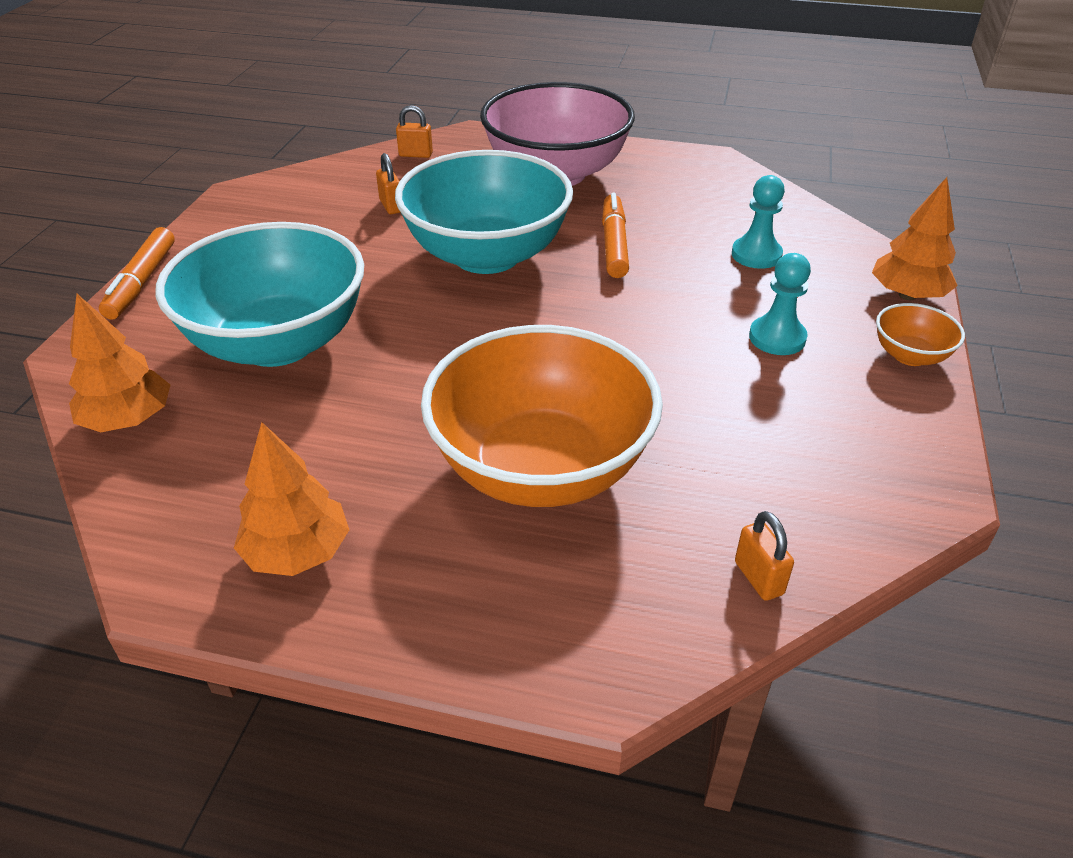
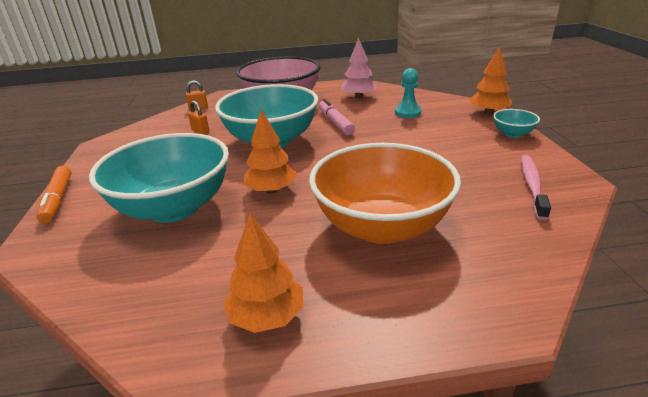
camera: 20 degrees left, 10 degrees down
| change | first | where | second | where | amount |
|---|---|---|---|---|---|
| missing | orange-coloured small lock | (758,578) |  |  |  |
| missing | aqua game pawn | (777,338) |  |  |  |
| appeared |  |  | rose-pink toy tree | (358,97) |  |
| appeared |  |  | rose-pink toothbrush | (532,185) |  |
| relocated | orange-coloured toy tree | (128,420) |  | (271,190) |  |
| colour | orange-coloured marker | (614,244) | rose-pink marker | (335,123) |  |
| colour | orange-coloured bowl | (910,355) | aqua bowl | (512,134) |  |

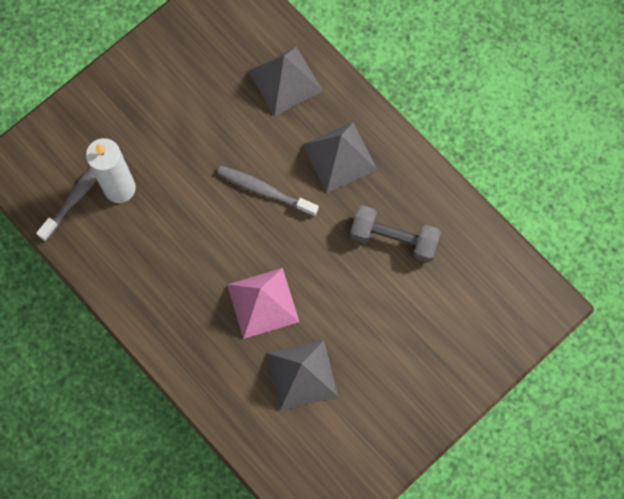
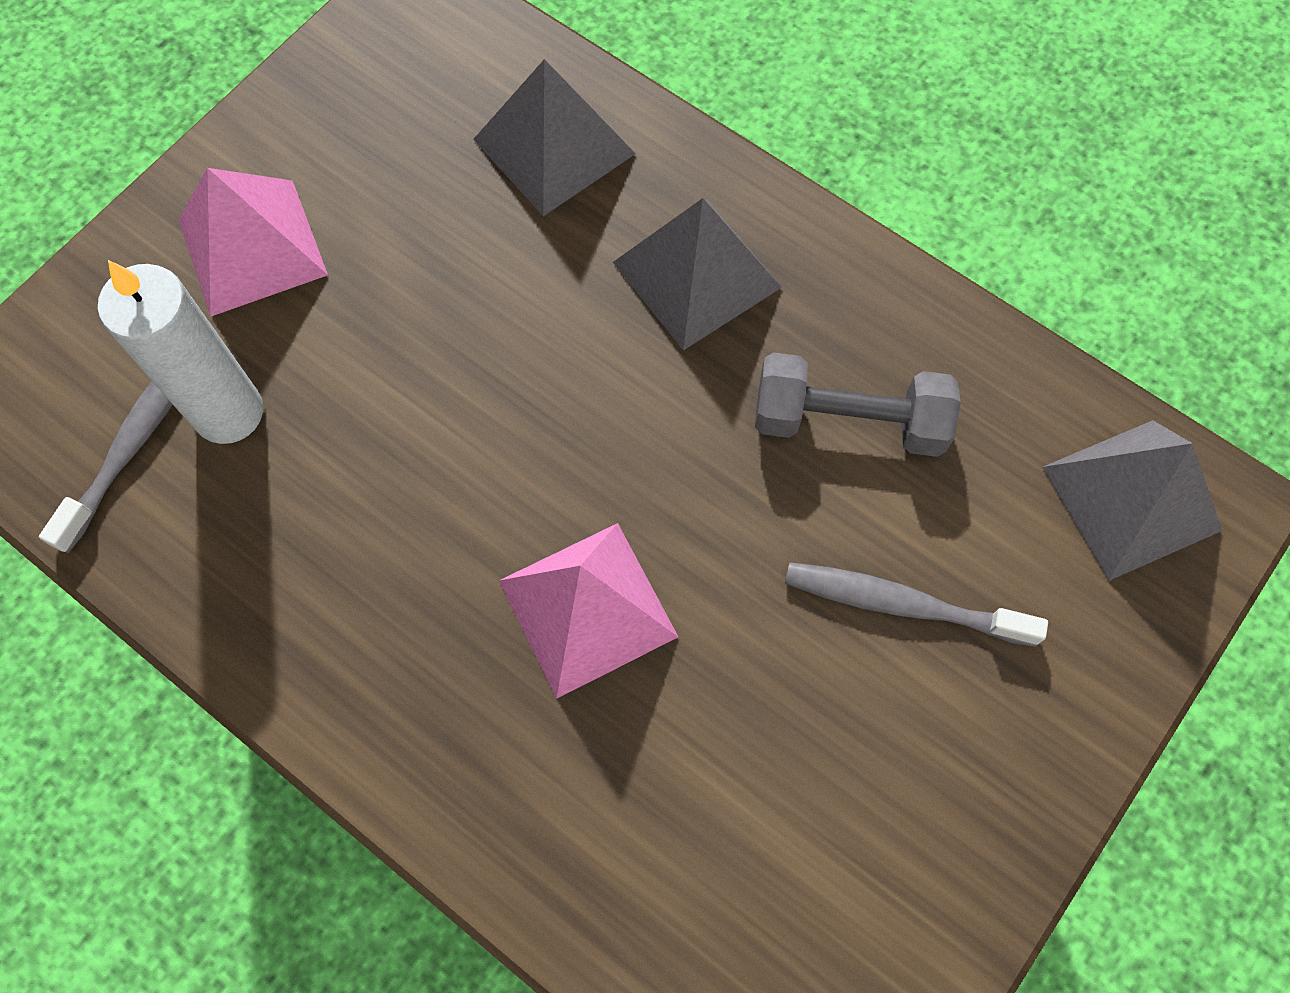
camera: 10 degrees left, 5 degrees down
| change | first | where | second | where | amount |
|---|---|---|---|---|---|
| appeared |  |  | rose-pink pyramid shape | (252,247) |  |
| relocated | gray toothbrush | (265,190) |  | (902,604) |  |
| relocated | gray pyramid shape | (302,374) |  | (1131,498) |  |

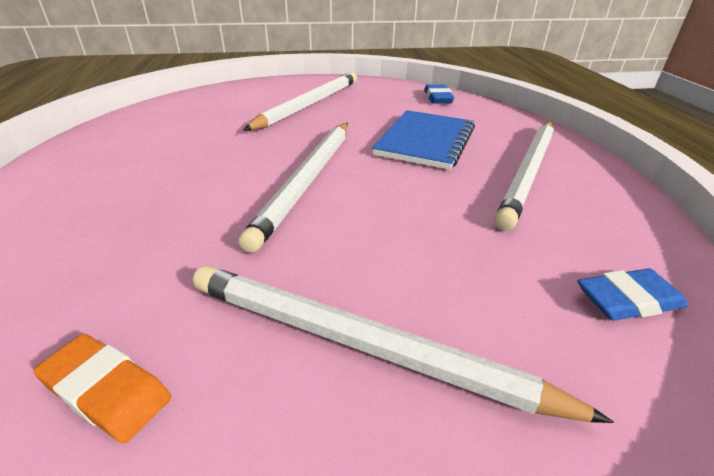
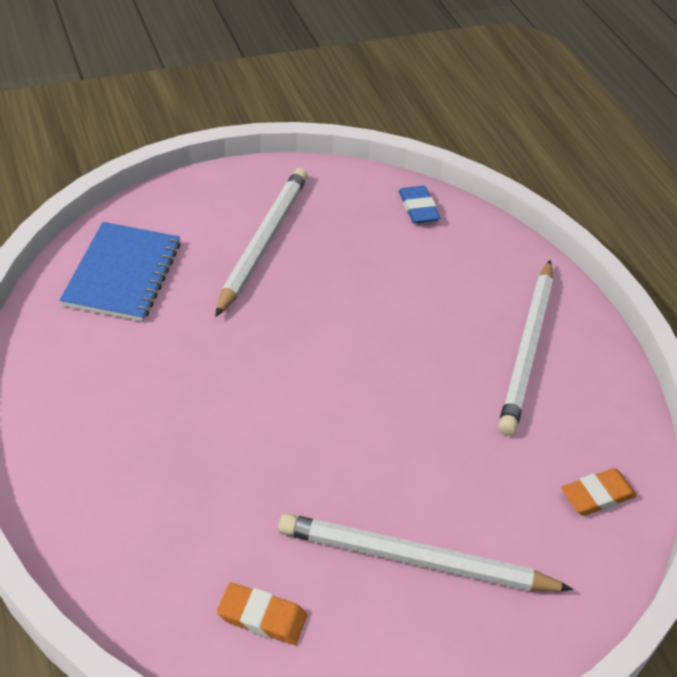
camera: 15 degrees left, 10 degrees up
| change | first | where | second | where | amount |
|---|---|---|---|---|---|
| missing | pure white lead pencil | (307,180) |  |  |  |
| relocated | royal blue notepad | (425,141) |  | (123,274) |  |
| colour | royal blue eraser | (627,300) | orange-coloured eraser | (597,495) |  |

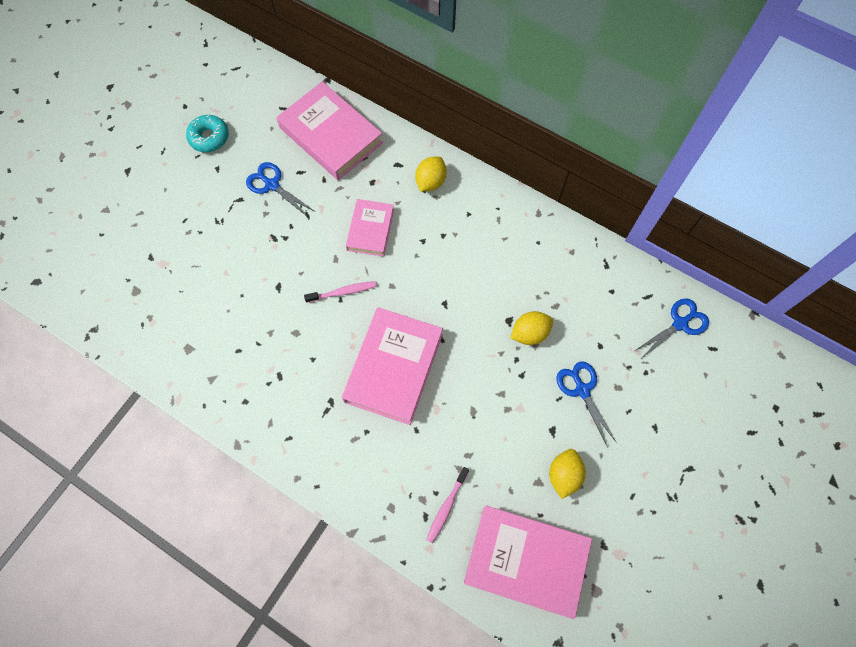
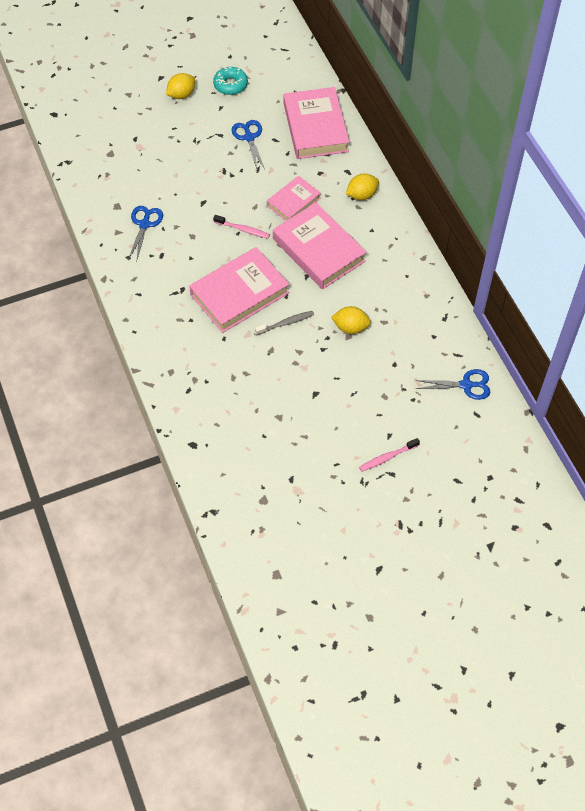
camera: 35 degrees right, 10 degrees down
| change | first | where | second | where | amount |
|---|---|---|---|---|---|
| appeared |  |  | gray toothbrush | (286,323) |  |
| relocated | rose-pink toothbrush | (446,507) |  | (387,457) |  |
| relocated | rose-pink hardback | (526,561) |  | (318,250) |  |
| relocated | yellow toy lemon | (564,475) |  | (181,95) |  |
| relocated | royal blue shears | (582,390) |  | (144,224) |  |

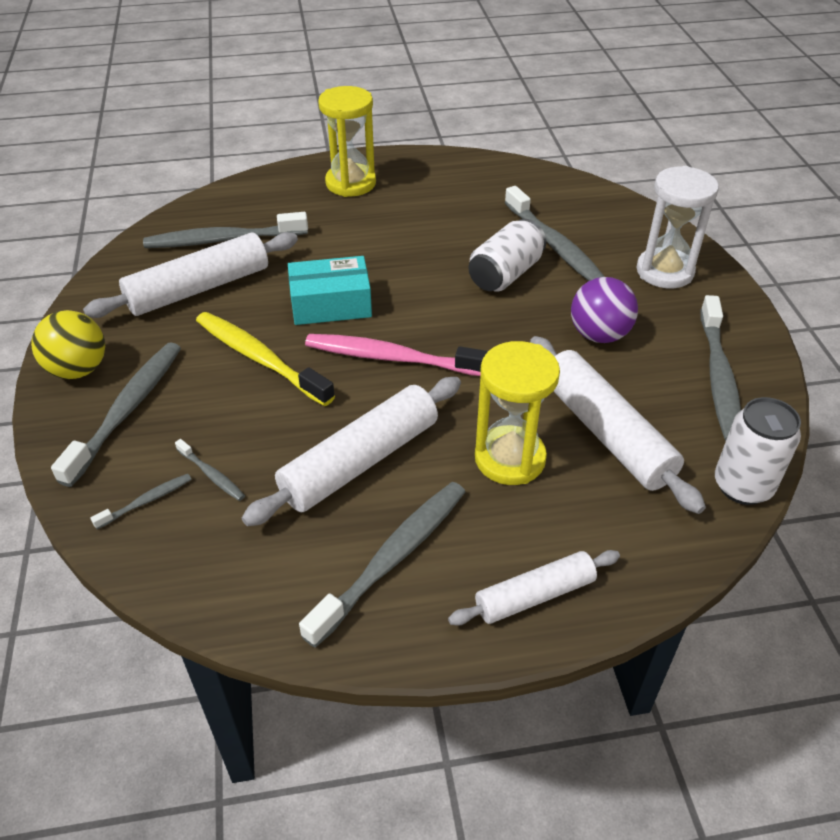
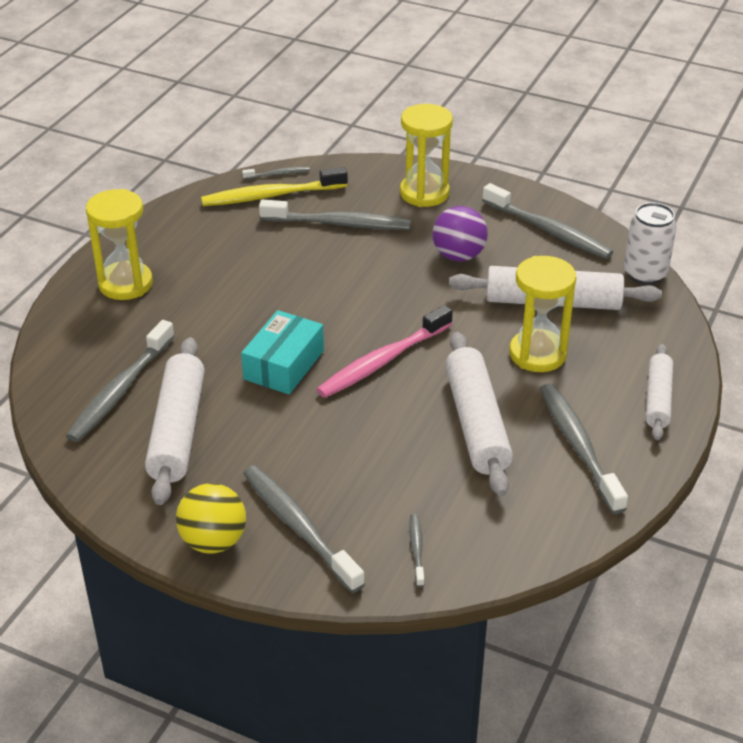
camera: 55 degrees left, 5 degrees down
| change | first | where | second | where | amount |
|---|---|---|---|---|---|
| missing | pure white tin | (505,274) |  |  |  |
| relocated | gray toothbrush | (212,475) |  | (278,174) |  |
| relocated | yellow toothbrush | (260,359) |  | (271,196) |  |
| colour | pure white hourglass | (664,271) | yellow hourglass | (424,193) |  |

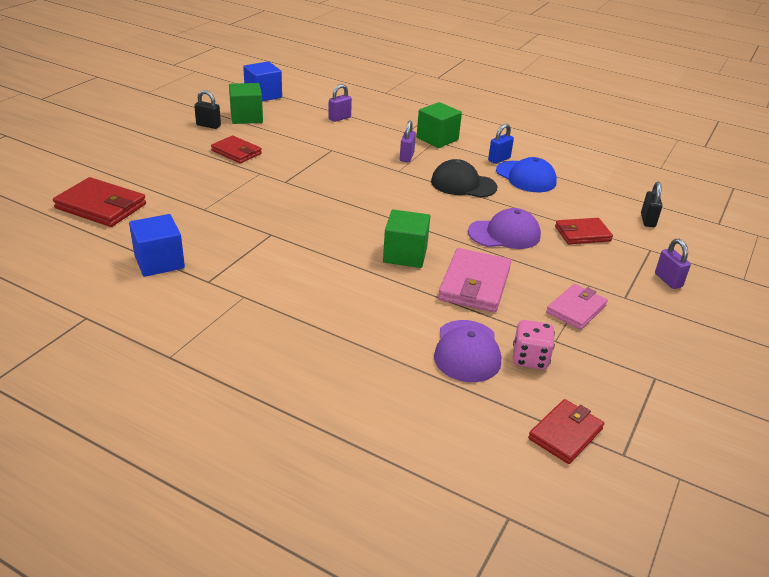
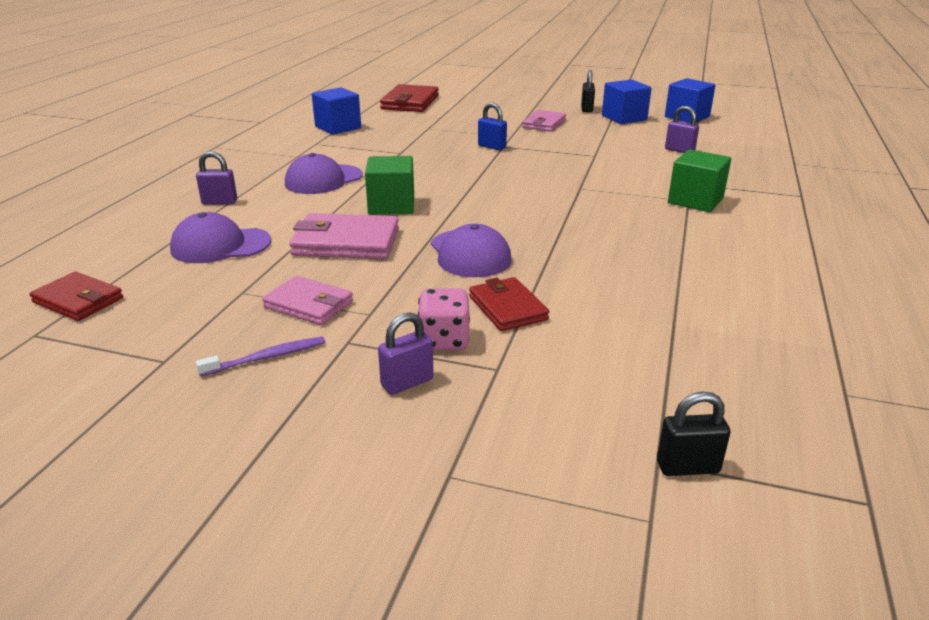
camera: 80 degrees right, 5 degrees down
| change | first | where | second | where | amount |
|---|---|---|---|---|---|
| missing | jet-black peaked cap | (463,184) |  |  |  |
| missing | royal blue peaked cap | (526,177) |  |  |  |
| appeared |  |  | violet toothbrush | (267,357) |  |
| appeared |  |  | violet peaked cap | (323,180) |  |
| relocated | violet small lock | (406,157) |  | (219,202) |  |
| relocated | royal blue small lock | (499,159) |  | (491,147) |  |
| relocated | rose-pink dice | (530,358) |  | (444,340) |  |
| relocated | jet-black small lock | (647,220) |  | (687,467) |  |
| colour | crimson billfold | (236,152) | rose-pink billfold | (544,124) |  |
| colour | emerald cube | (246,117) | royal blue cube | (624,118) |  |

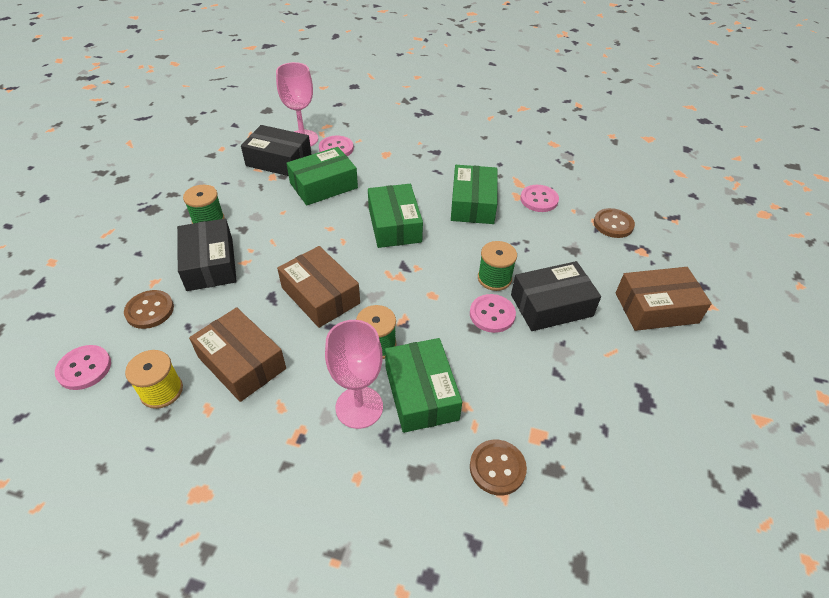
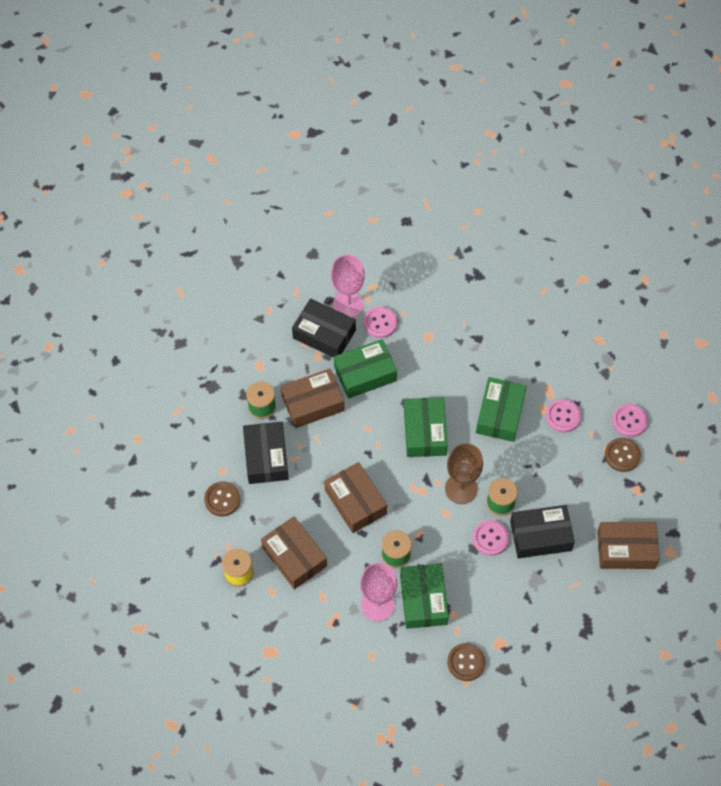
camera: 10 degrees right, 15 degrees up
| change | first | where | second | where | amount |
|---|---|---|---|---|---|
| appeared |  |  | dark brown box | (313,403) |  |
| appeared |  |  | dark brown goblet | (461,489) |  |
| relocated | rose-pink shirt button | (84,368) |  | (629,421) |  |

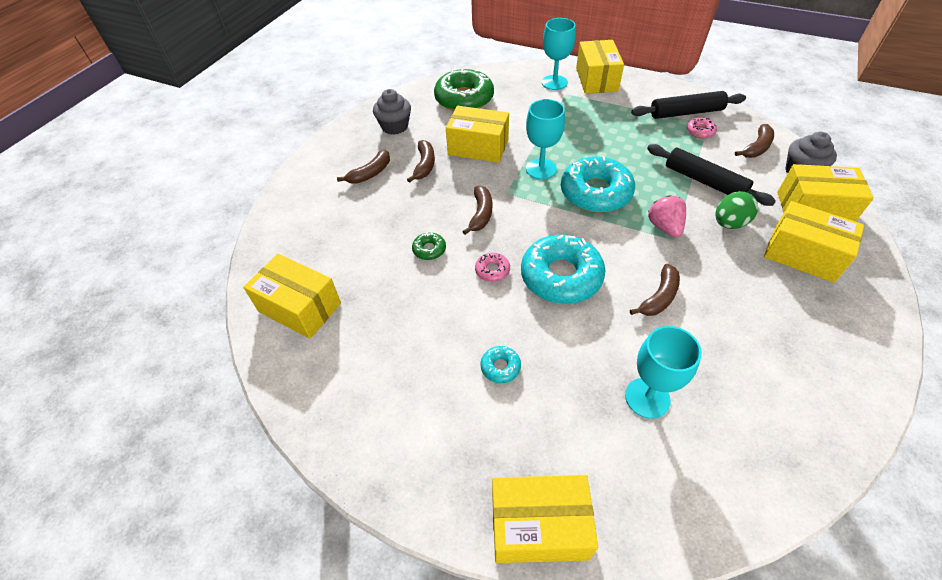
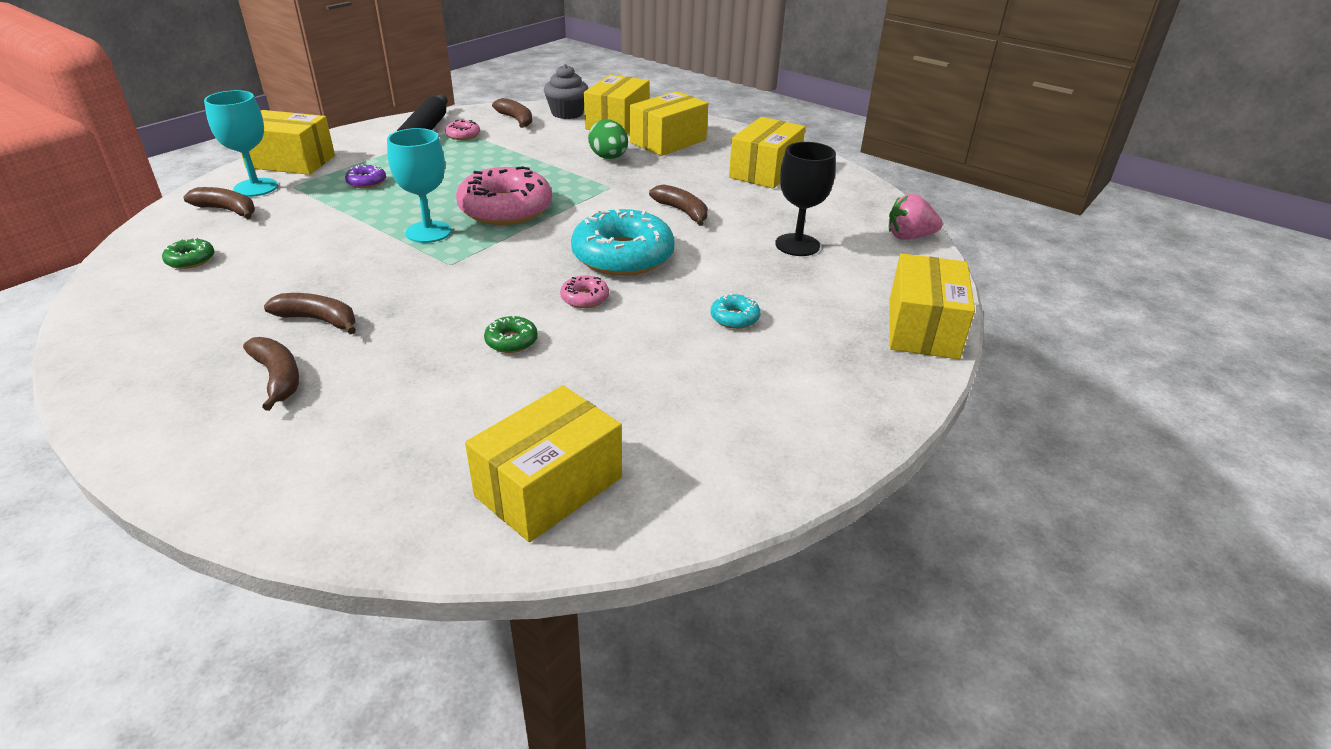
camera: 80 degrees left, 15 degrees down
| change | first | where | second | where | amount |
|---|---|---|---|---|---|
| missing | gray fairy cake | (395,126) |  |  |  |
| missing | jet-black rolling pin | (704,181) |  |  |  |
| appeared |  |  | violet donut | (366,182) |  |
| relocated | yellow box | (478,147) |  | (765,171) |  |
| relocated | dark brown banana | (481,214) |  | (227,210) |  |
| relocated | rose-pink toy strawberry | (664,227) |  | (909,237) |  |
| colour | aqua donut | (595,193) | rose-pink donut | (505,209) |  |
| colour | aqua goblet | (647,398) | jet-black goblet | (797,245) |  |
| size | emerald donut | (464,99) |  | (190,260) | x0.44 |

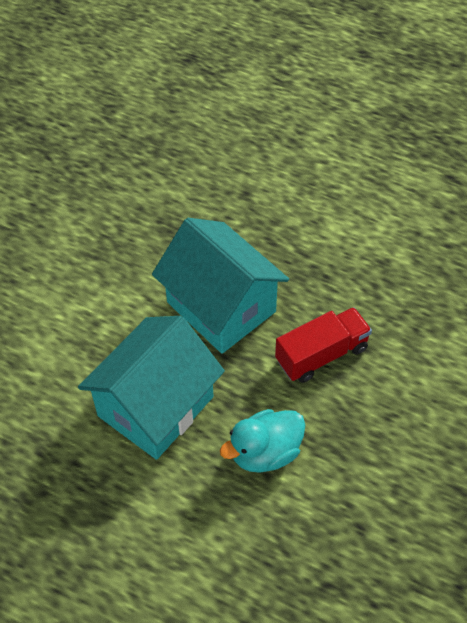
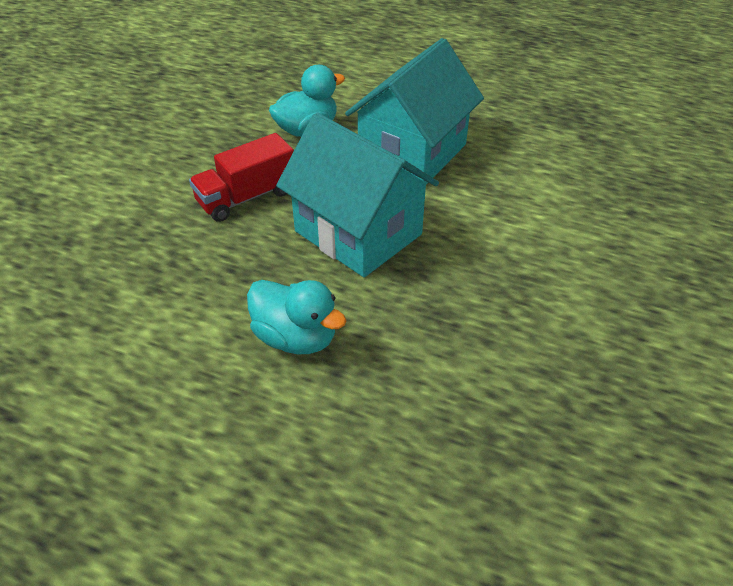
camera: 175 degrees right, 10 degrees down
| change | first | where | second | where | amount |
|---|---|---|---|---|---|
| appeared |  |  | aqua toy duck | (296,337) |  |

